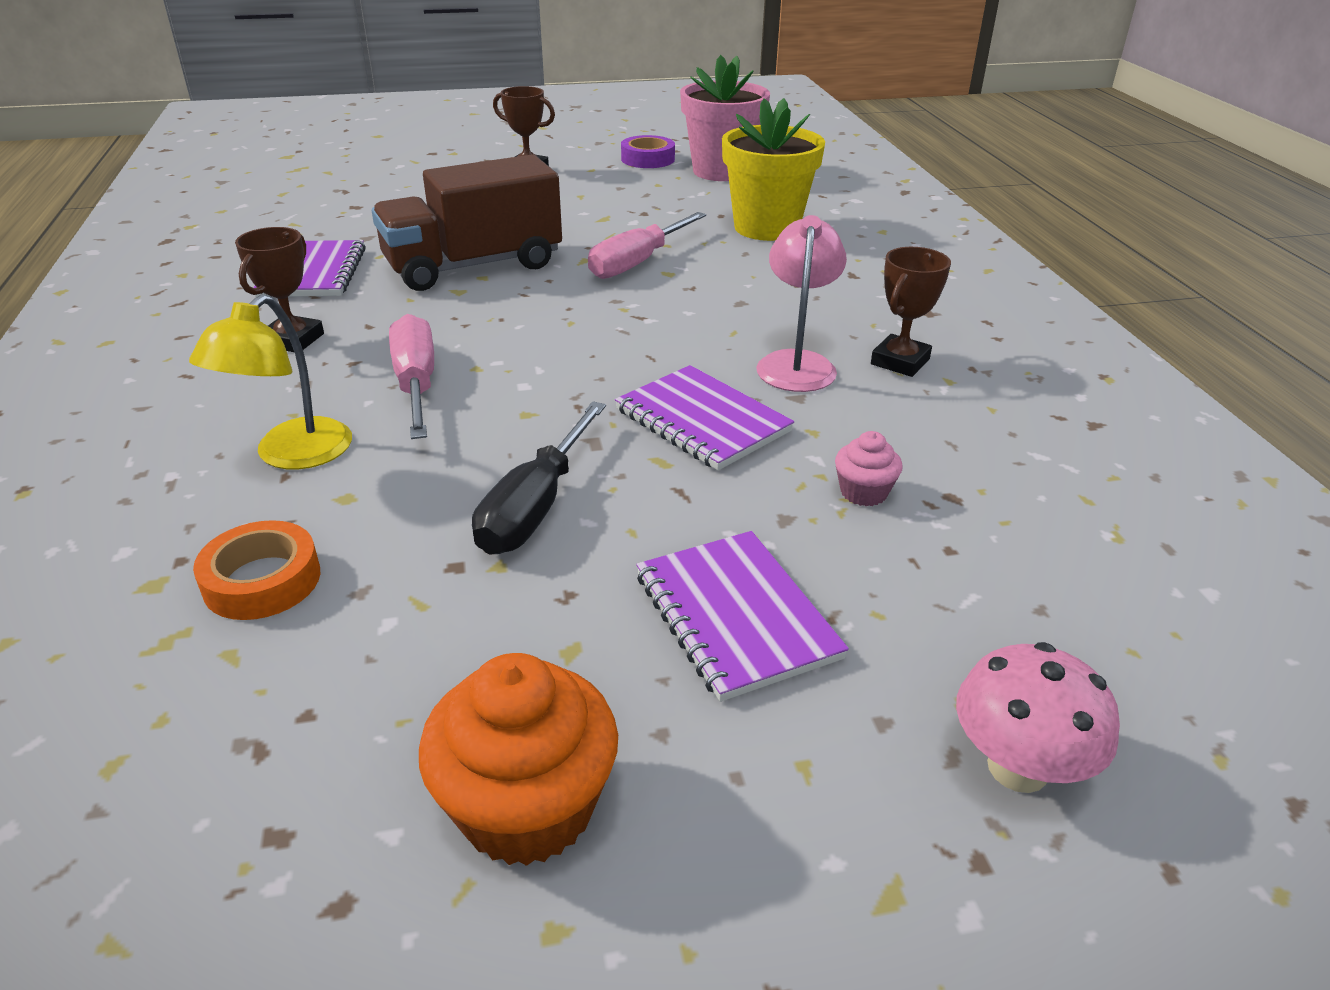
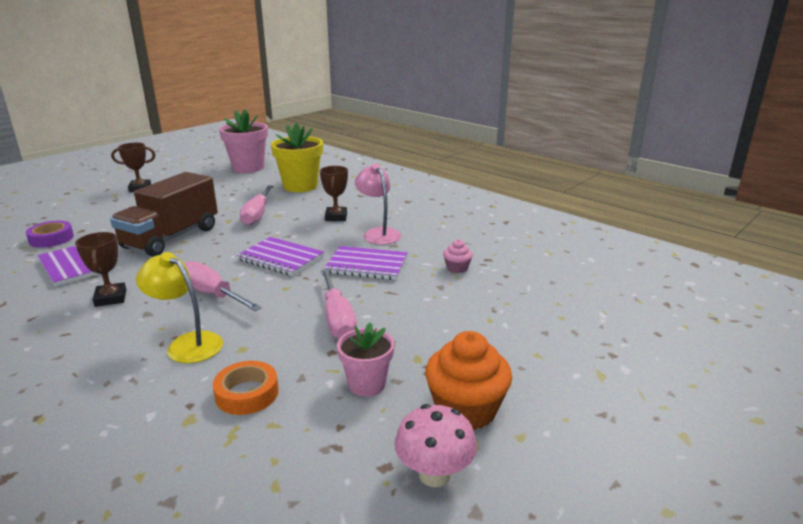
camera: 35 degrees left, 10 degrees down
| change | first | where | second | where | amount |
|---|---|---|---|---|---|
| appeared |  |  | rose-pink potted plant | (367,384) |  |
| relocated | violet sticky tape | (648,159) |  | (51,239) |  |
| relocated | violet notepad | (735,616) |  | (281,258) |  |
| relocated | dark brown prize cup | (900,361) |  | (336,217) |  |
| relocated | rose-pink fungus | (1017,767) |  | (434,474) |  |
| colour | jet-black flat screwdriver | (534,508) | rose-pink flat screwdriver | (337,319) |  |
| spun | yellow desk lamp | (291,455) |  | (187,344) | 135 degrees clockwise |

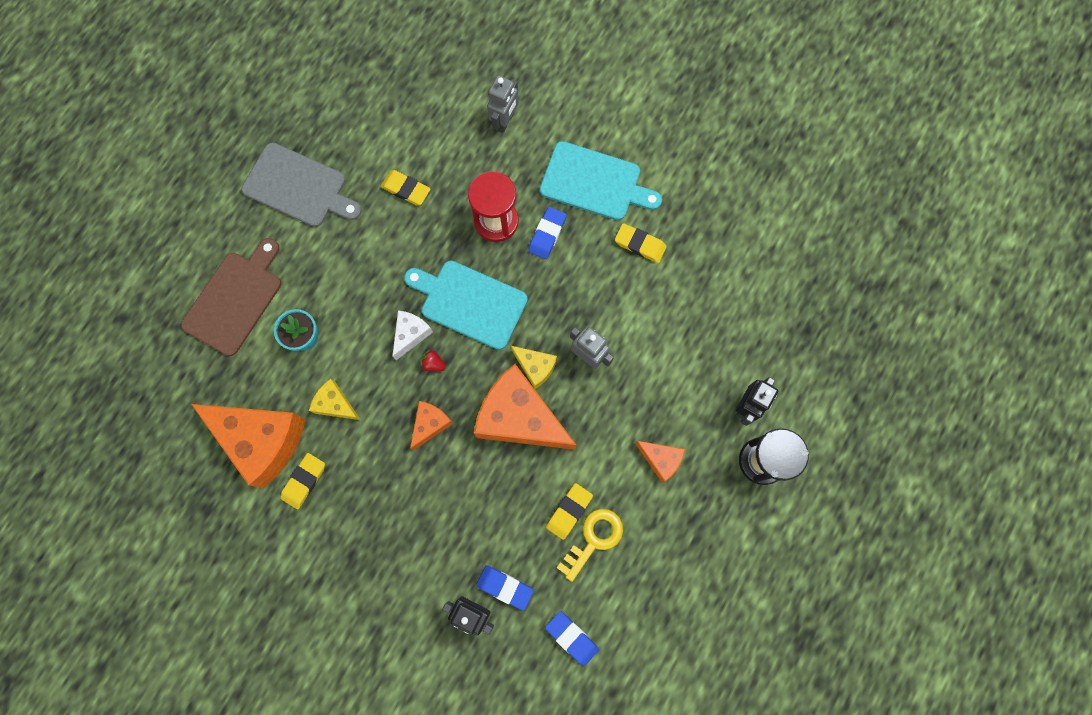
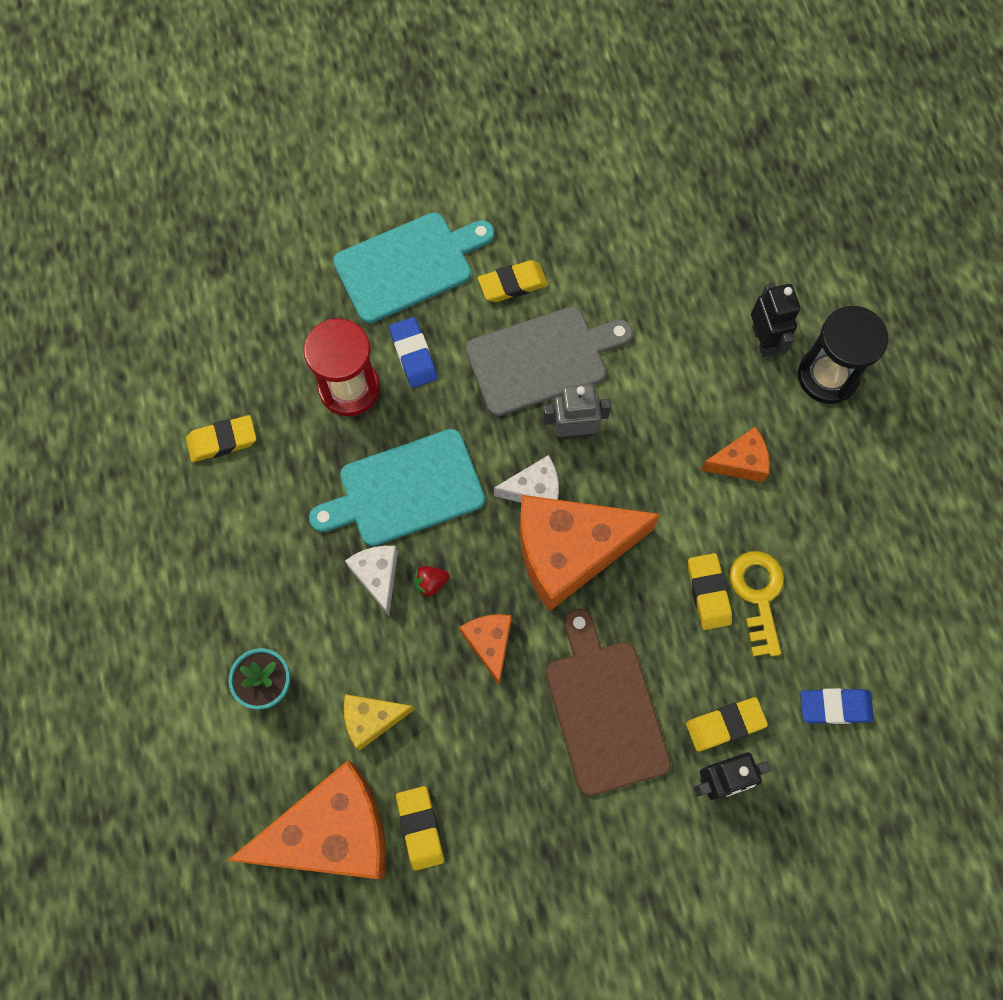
camera: 45 degrees left, 5 degrees down
| change | first | where | second | where | amount |
|---|---|---|---|---|---|
| missing | gray toy robot | (505,121) |  |  |  |
| relocated | dark brown bread board | (235,299) |  | (604,710) |  |
| relocated | gray bread board | (299,187) |  | (542,359) |  |
| colour | royal blue eraser | (505,587) | yellow eraser | (725,725) |  |
| colour | yellow piece of cheese | (535,367) | pure white piece of cheese | (534,490) |  |

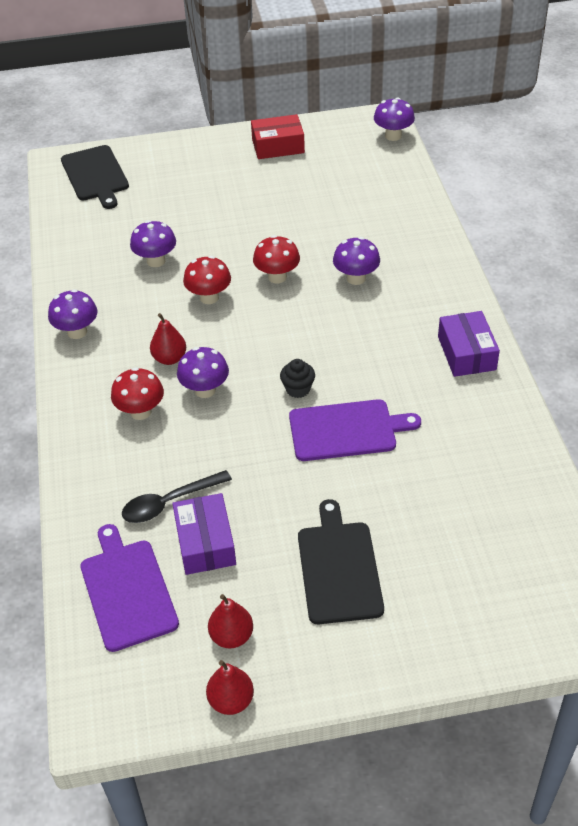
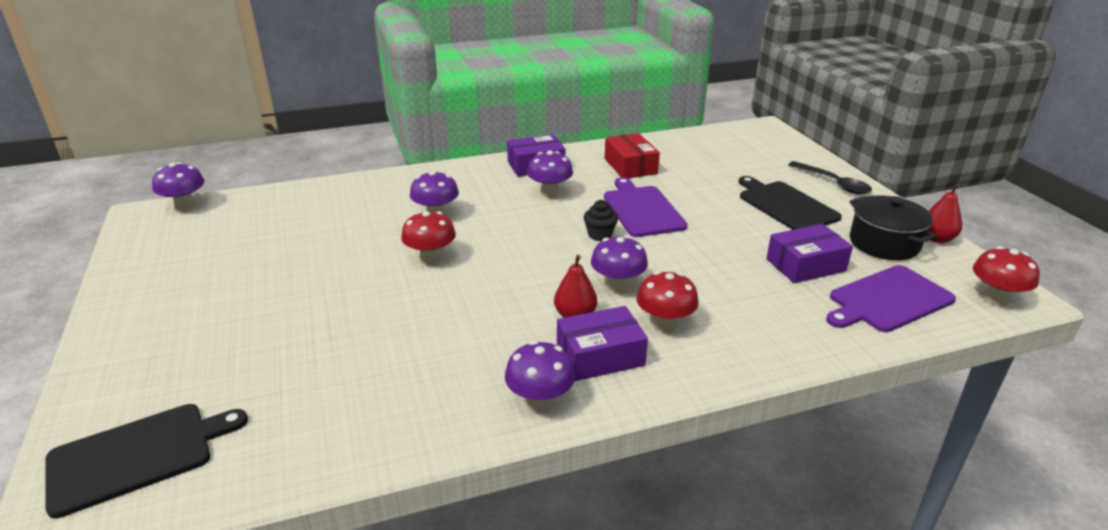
camera: 100 degrees left, 15 degrees down
| change | first | where | second | where | amount |
|---|---|---|---|---|---|
| appeared |  |  | violet box | (600,356) |  |
| relocated | jet-black teaspoon | (169,502) |  | (833,183) |  |
| relocated | violet fungus | (156,261) |  | (550,193) |  |
| relocated | crimson fungus | (209,297) |  | (995,299) |  |
| relocated | crimson box | (278,146) |  | (630,166) |  |
| exchanged | crimson pear | (231,636) | jet-black stockpot | (884,243) |  |
| spun | jet-black bread board | (339,568) |  | (785,205) | 75 degrees clockwise |

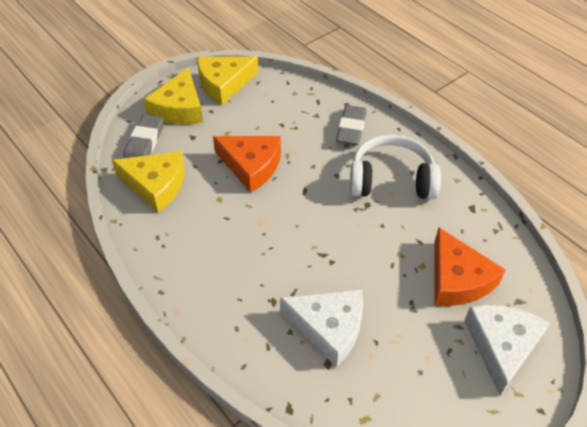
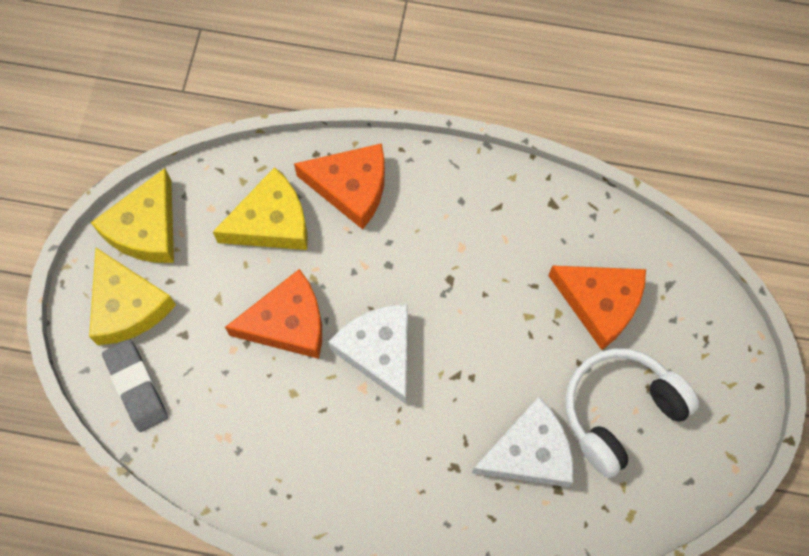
camera: 40 degrees left, 20 degrees up
| change | first | where | second | where | amount |
|---|---|---|---|---|---|
| relocated | yellow piece of cheese | (156,185) |  | (271,222) |  |
| relocated | pure white over-ear headphones | (391,180) |  | (620,412) |  |
| relocated | pure white piece of cheese | (502,346) |  | (379,351) |  |
| exchanged | gray eraser | (351,128) | orange-coloured piece of cheese | (351,188) |  |

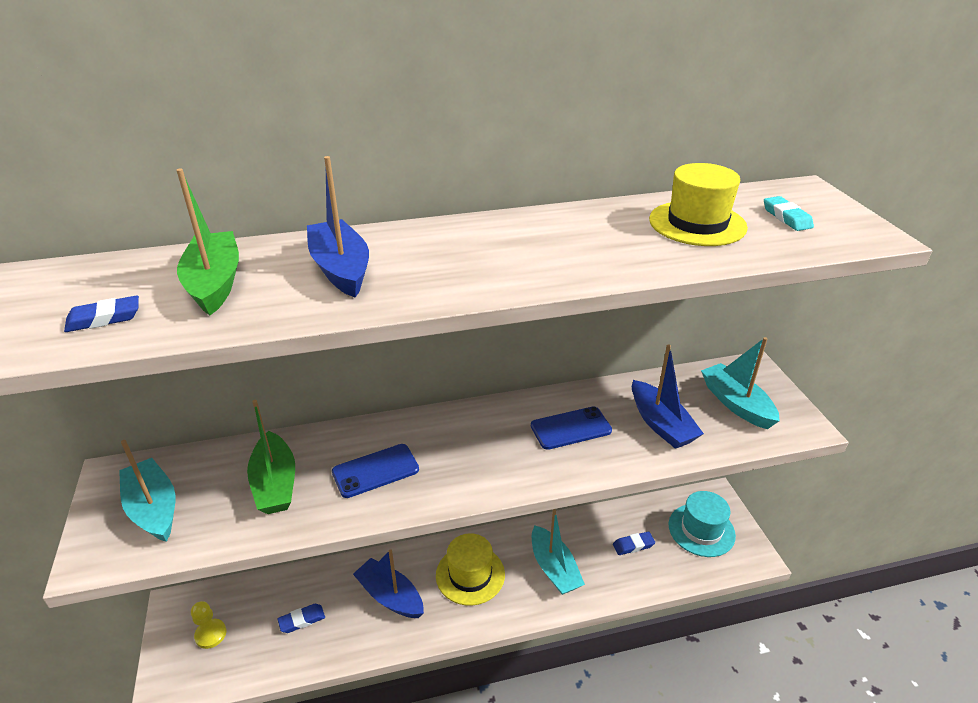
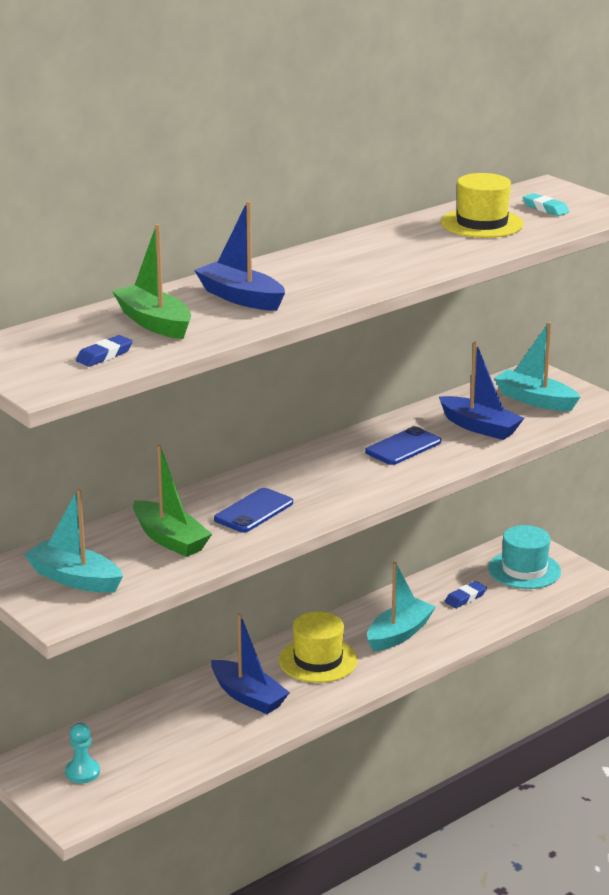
camera: 25 degrees left, 10 degrees down
| change | first | where | second | where | amount |
|---|---|---|---|---|---|
| missing | royal blue eraser | (302,620) |  |  |  |
| colour | yellow game pawn | (211,634) | aqua game pawn | (82,772) |  |
| spun | royal blue sailboat | (390,596) |  | (248,696) | 150 degrees counterclockwise |
| spun | aqua sailboat | (554,568) |  | (399,634) | 90 degrees counterclockwise |

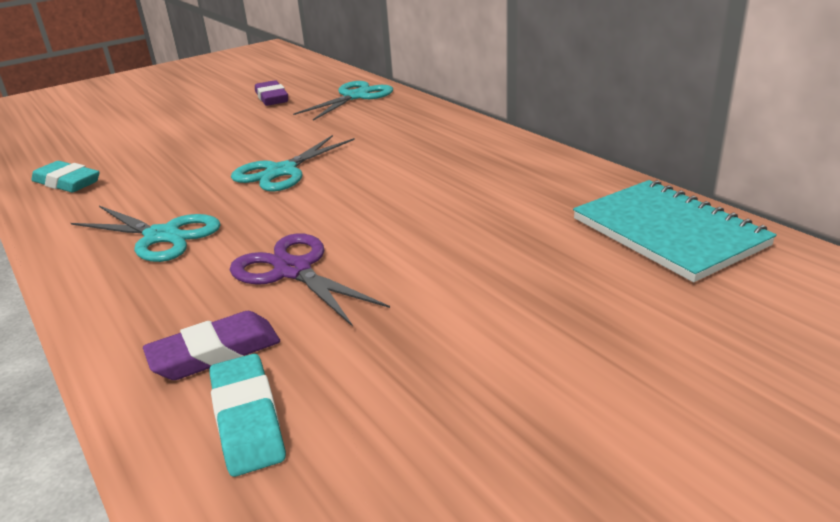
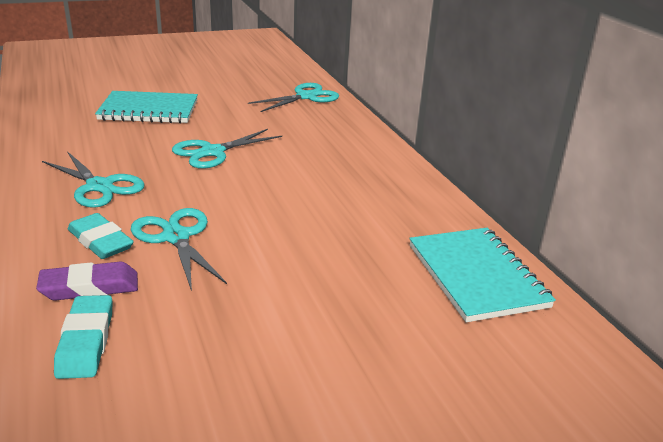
camera: 10 degrees right, 0 degrees up
| change | first | where | second | where | amount |
|---|---|---|---|---|---|
| missing | violet eraser | (272,98) |  |  |  |
| appeared |  |  | aqua notepad | (149,110) |  |
| relocated | aqua eraser | (67,183) |  | (100,241) |  |
| colour | violet shears | (293,270) | aqua shears | (176,237) |  |

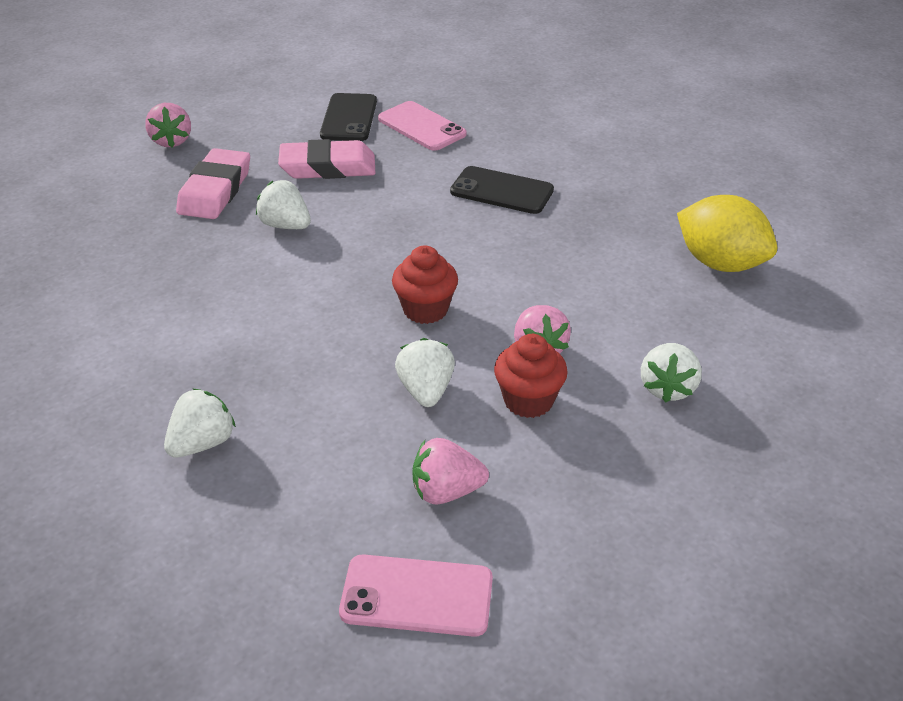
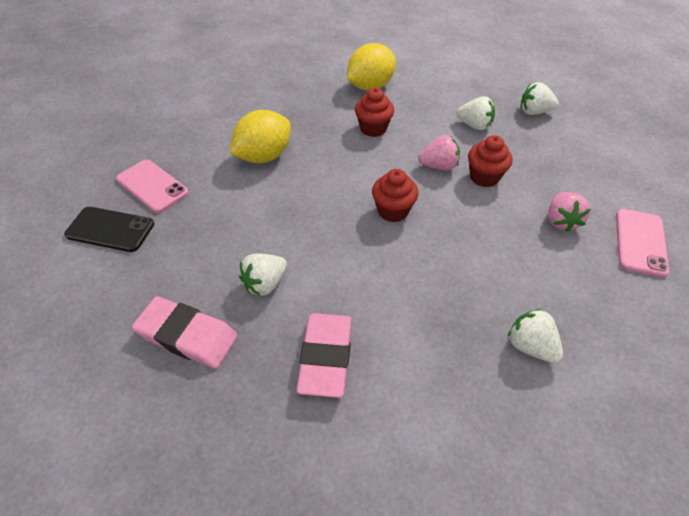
camera: 80 degrees left, 10 degrees up
| change | first | where | second | where | amount |
|---|---|---|---|---|---|
| missing | rose-pink toy strawberry | (171,141) |  |  |  |
| appeared |  |  | crimson fairy cake | (373,128) |  |
| relocated | rose-pink eraser | (328,167) |  | (326,357) |  |
| relocated | pure white toy strawberry | (426,391) |  | (534,112) |  |
| exchanged | jet-black smartphone | (502,191) | yellow toy lemon | (264,156) |  |
| spun | rose-pink smartphone | (421,127) |  | (152,186) | 75 degrees clockwise |

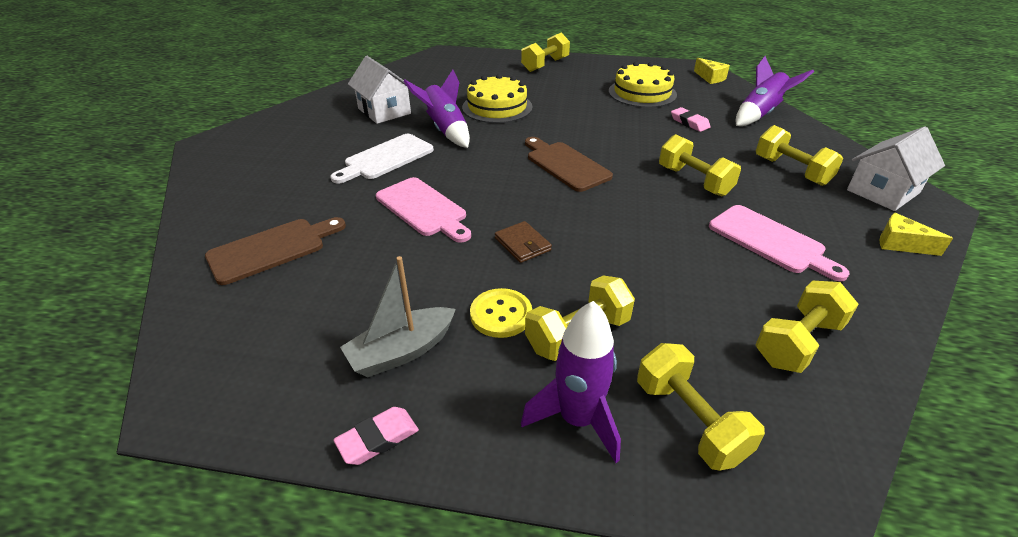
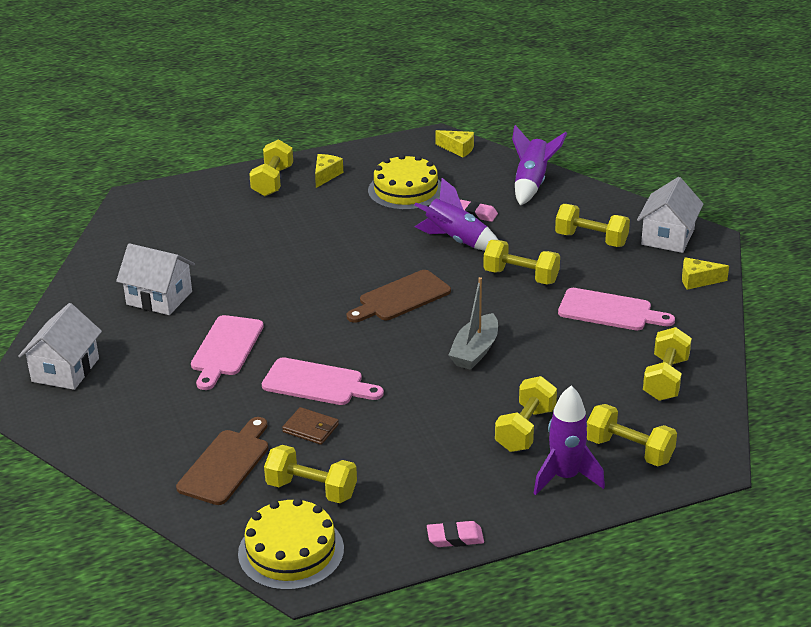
camera: 30 degrees left, 5 degrees down
| change | first | where | second | where | amount |
|---|---|---|---|---|---|
| missing | yellow shirt button | (501,314) |  |  |  |
| appeared |  |  | pure white toy house | (65,370) |  |
| appeared |  |  | yellow dumbbell | (311,489) |  |
| appeared |  |  | yellow piece of cheese | (326,175) |  |
| relocated | gray sailboat | (402,351) |  | (475,351) |  |
| relocated | violet spaceship | (445,130) |  | (456,240) |  |
| relocated | yellow cake | (497,107) |  | (291,551) |  |
| relocated | dark brown billfold | (522,244) |  | (310,428) |  |
| colour | pure white bread board | (386,158) | rose-pink bread board | (225,349) |  |
| spun | rose-pink eraser | (378,439) |  | (455,538) | 60 degrees clockwise |
| spun | dark brown bread board | (565,165) |  | (401,297) | 60 degrees counterclockwise |

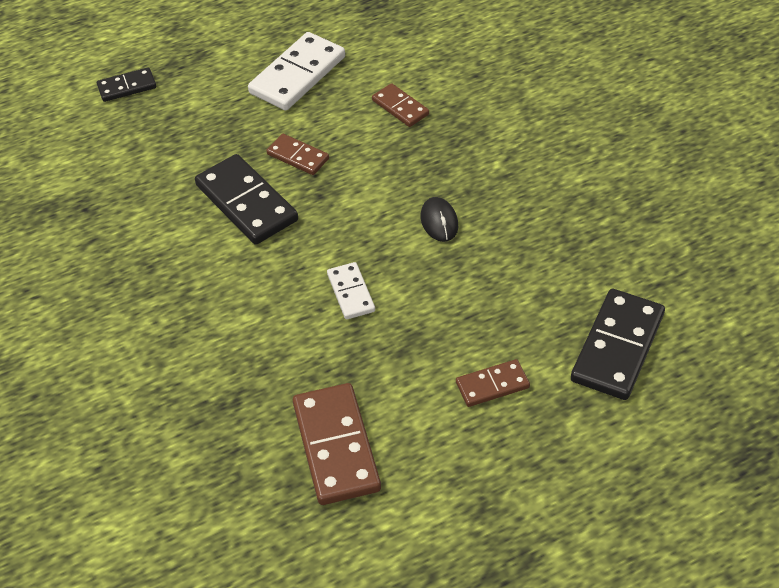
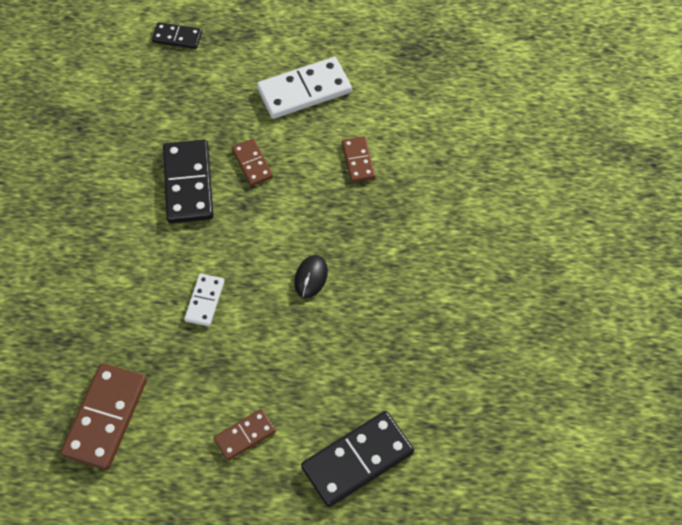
camera: 30 degrees right, 10 degrees up
| change | first | where | second | where | amount |
|---|---|---|---|---|---|
| spun | dark brown domino | (492,385) |  | (245,435) | 45 degrees counterclockwise |

